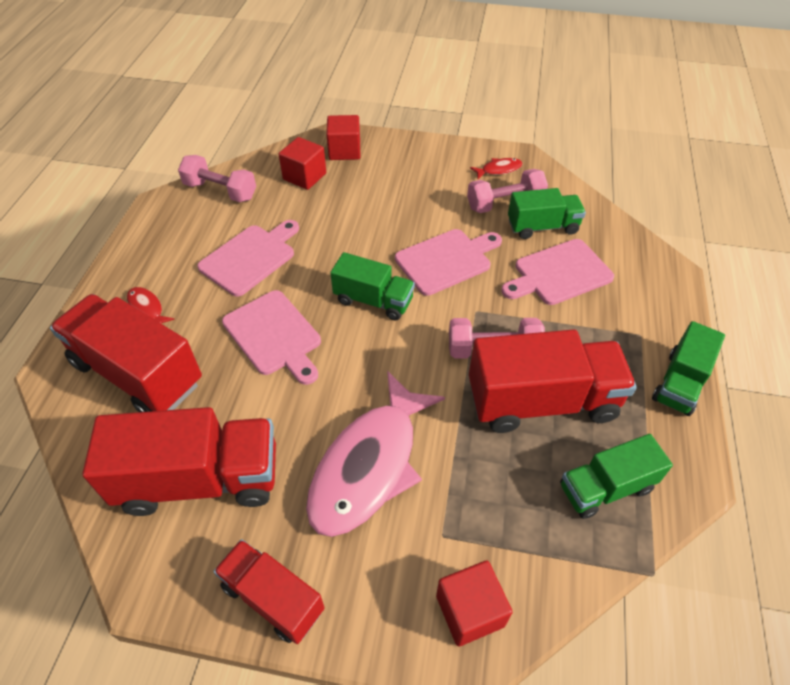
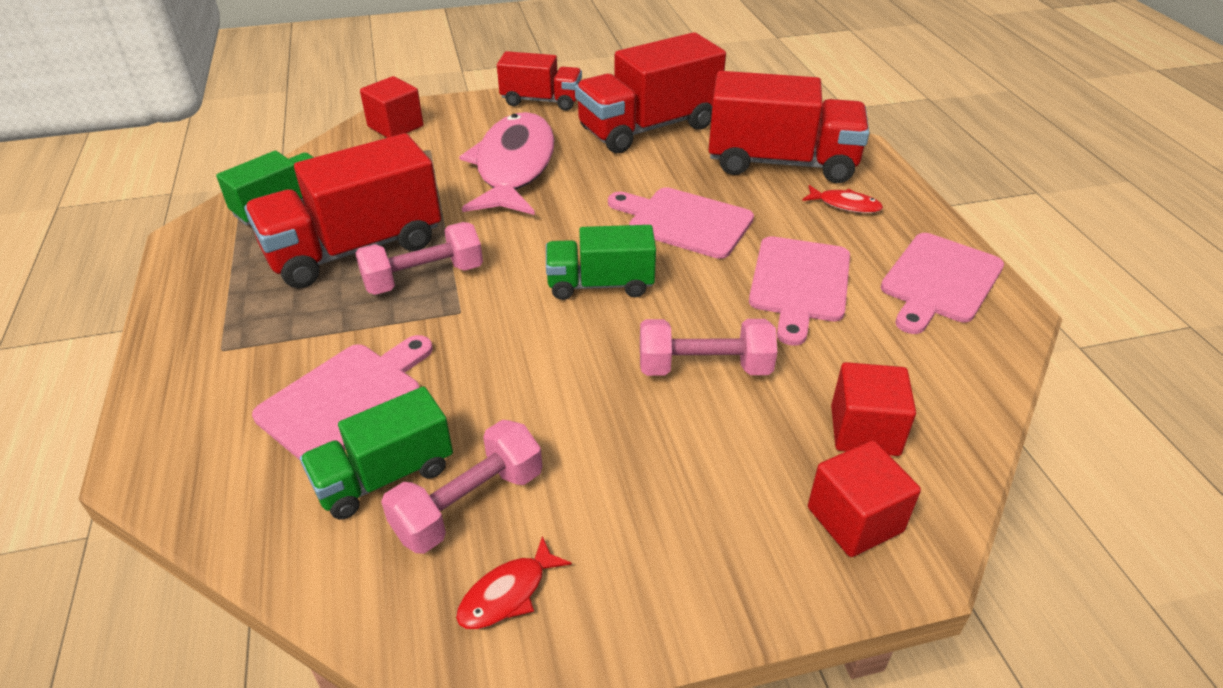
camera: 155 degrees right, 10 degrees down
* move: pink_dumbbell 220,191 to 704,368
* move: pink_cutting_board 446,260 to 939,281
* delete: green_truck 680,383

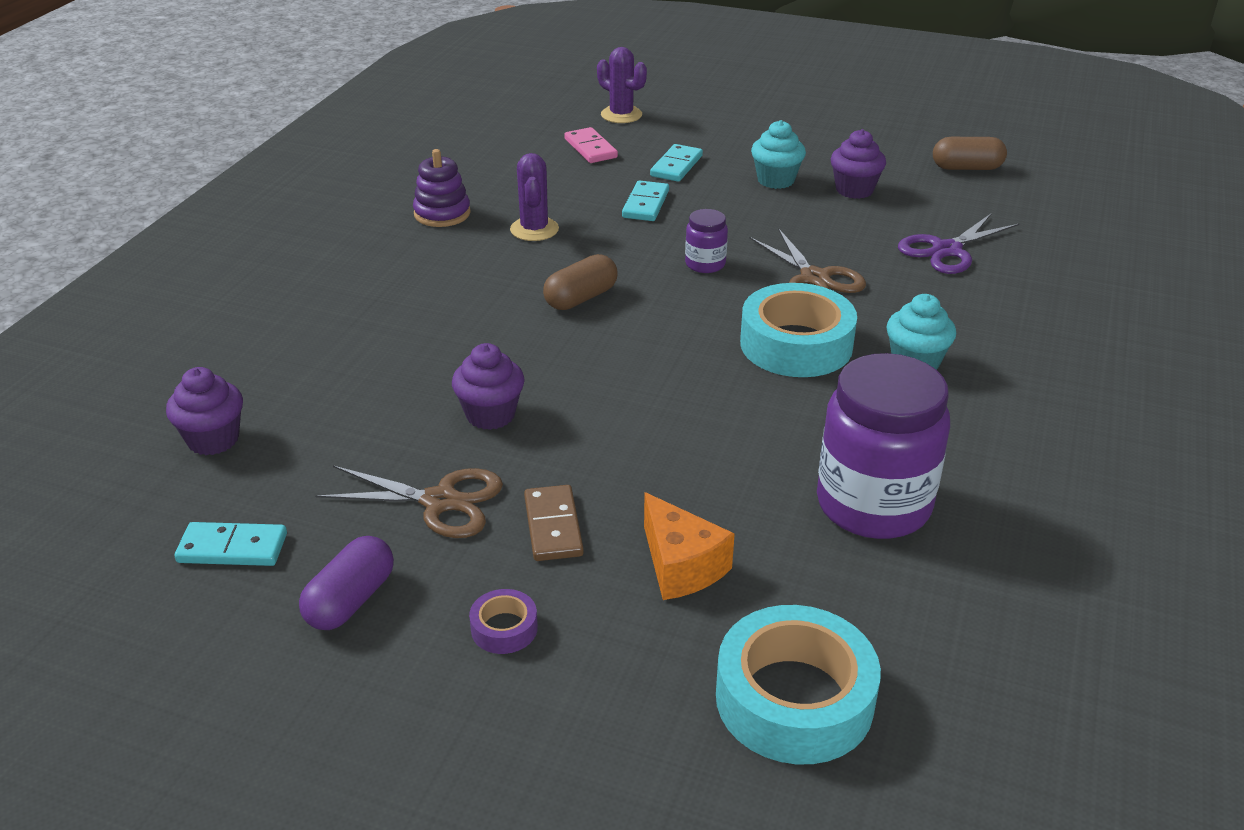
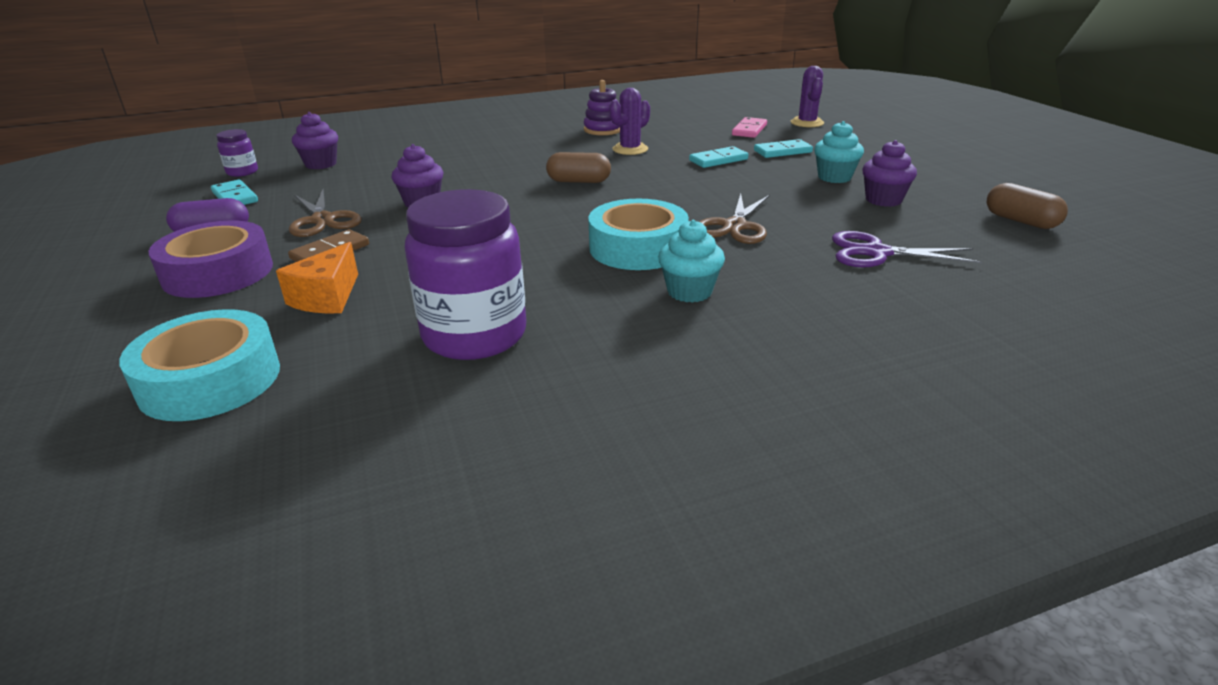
camera: 50 degrees right, 5 degrees down
* resize: purple_tape 504,628 = 218,273 x2.23
* move: purple_jar 705,264 to 242,172

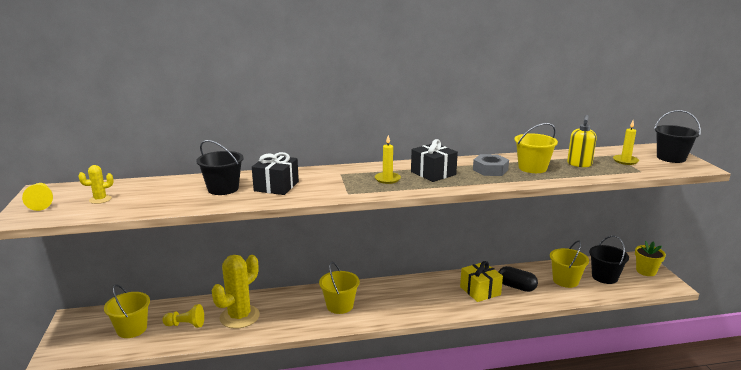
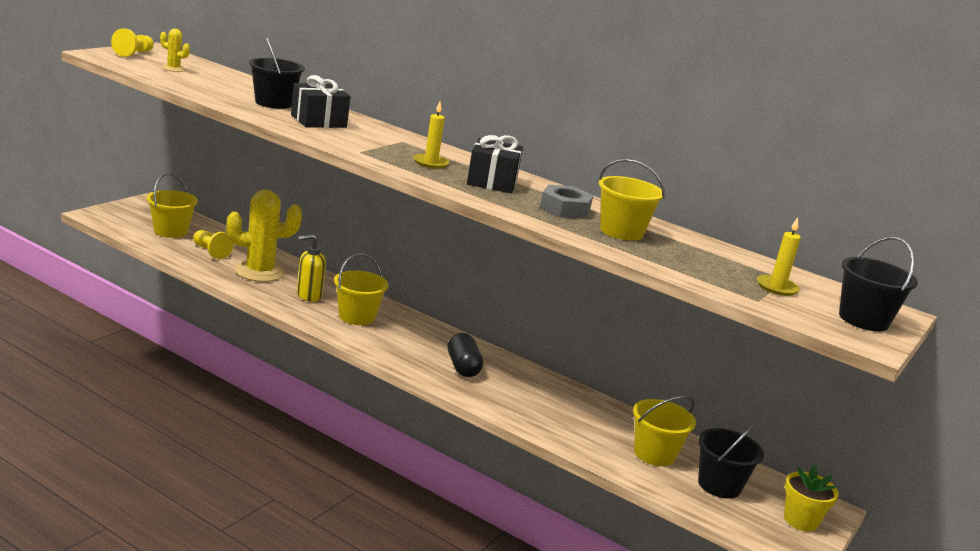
camera: 40 degrees right, 0 degrees up
* move: yellow_soap_dispenser 579,164 to 308,296
* move: black_capsule 516,287 to 462,367
* delete: yellow_gift 480,291

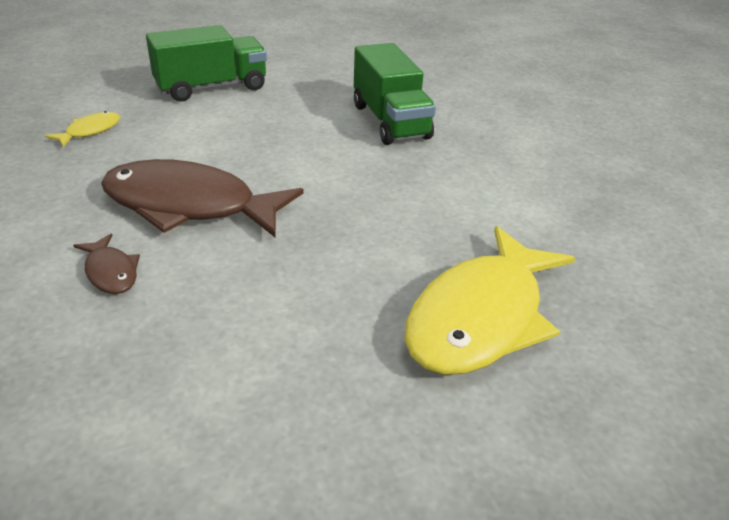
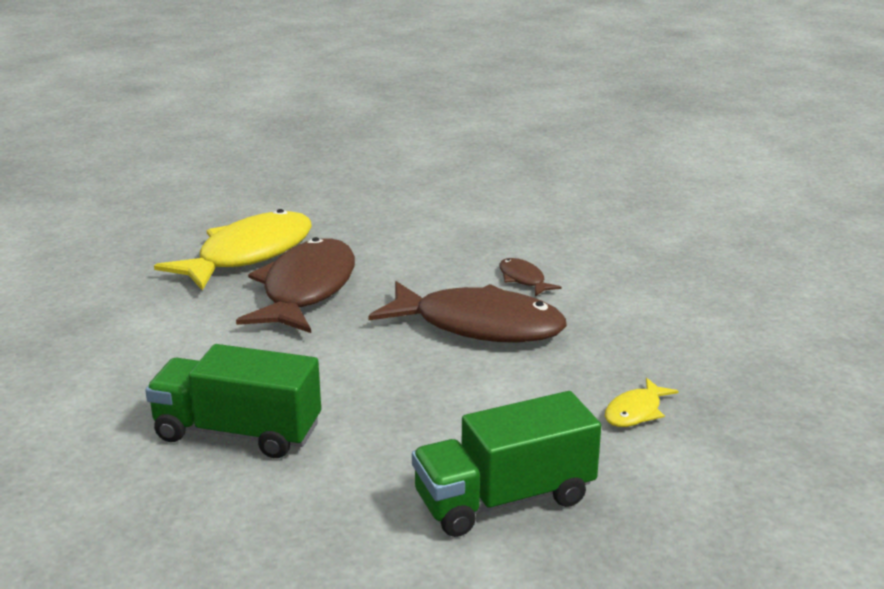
camera: 175 degrees left, 10 degrees down
* rotate: green_truck 390,121 = 238,432 60 degrees counterclockwise
* insert: brown_fish 306,290

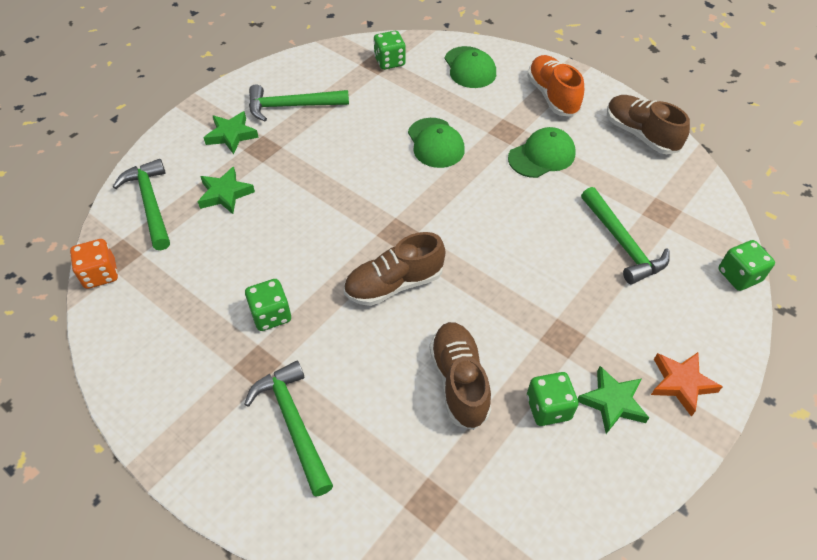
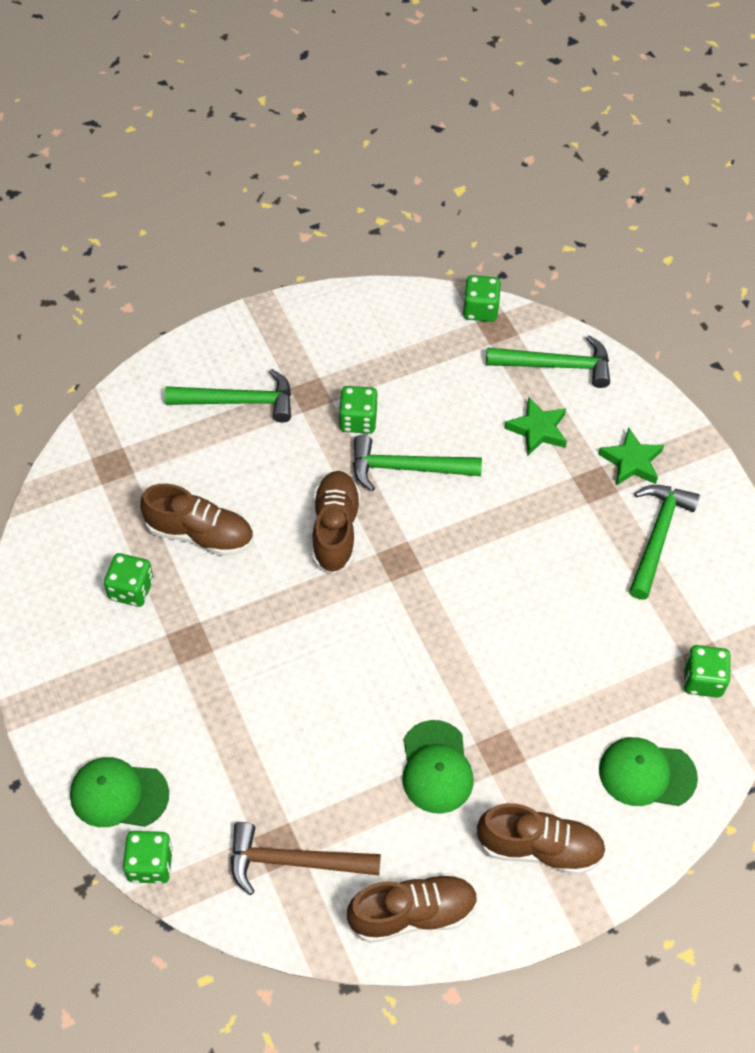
camera: 115 degrees right, 5 degrees up
* move: green_cap 435,143 to 118,794
* insert: brown_hammer 294,861
* move: green_hammer 622,243 to 406,468
* recolor: orange_dice 100,274 to green_dice 480,309
* recolor: orange_shoe 552,96 to brown_shoe 539,847
* delete: green_star 612,402
* delete: orange_star 681,383

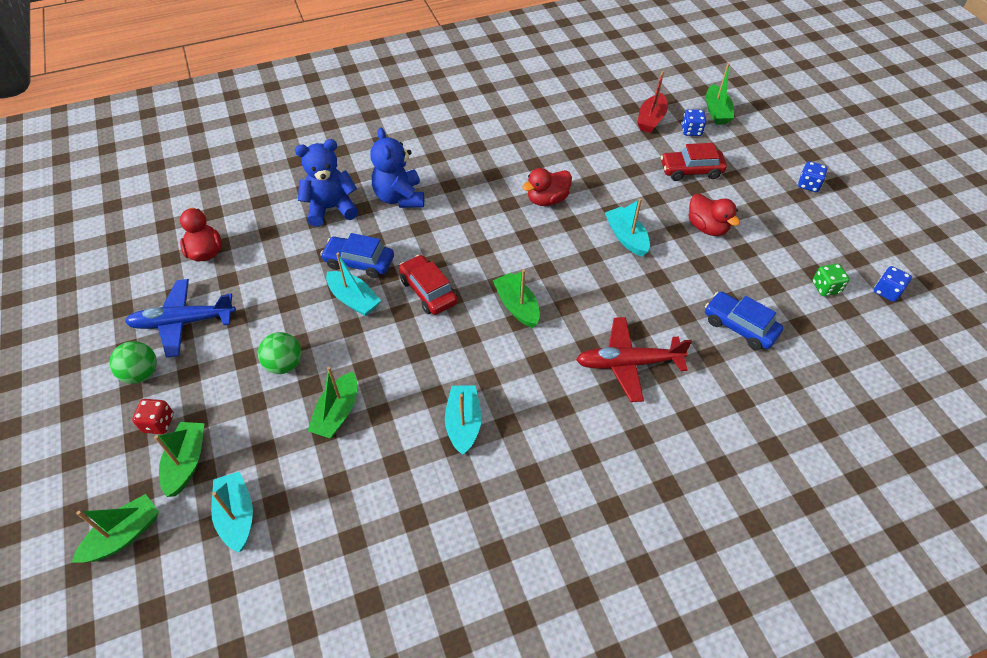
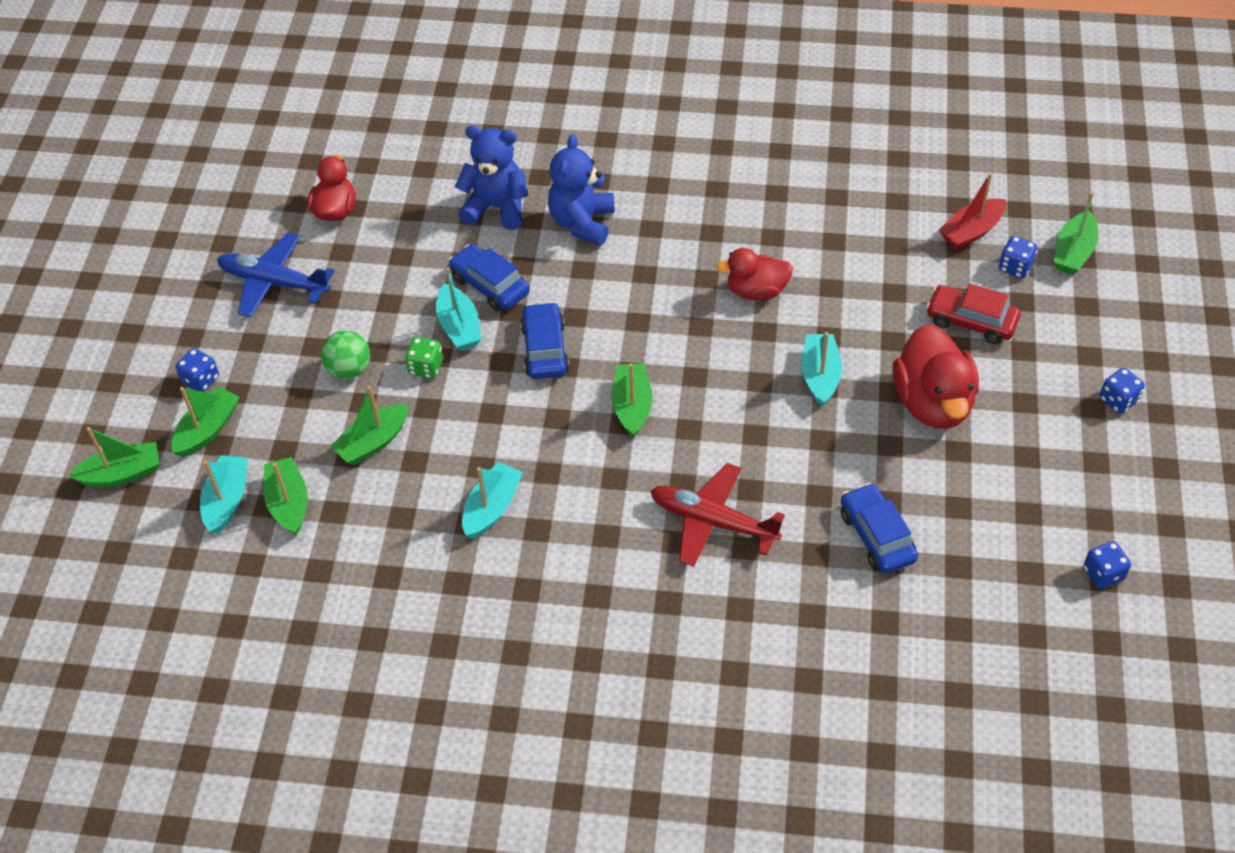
camera: 30 degrees right, 0 degrees up
* recolor: red_dice 158,423 to blue_dice 201,380
* insert: green_boat 289,503
* move: green_dice 825,287 to 426,367
* recolor: red_car 428,291 to blue_car 544,349
* resize: red_duck 707,227 = 932,403 x1.59
* delete: green_ball 141,373

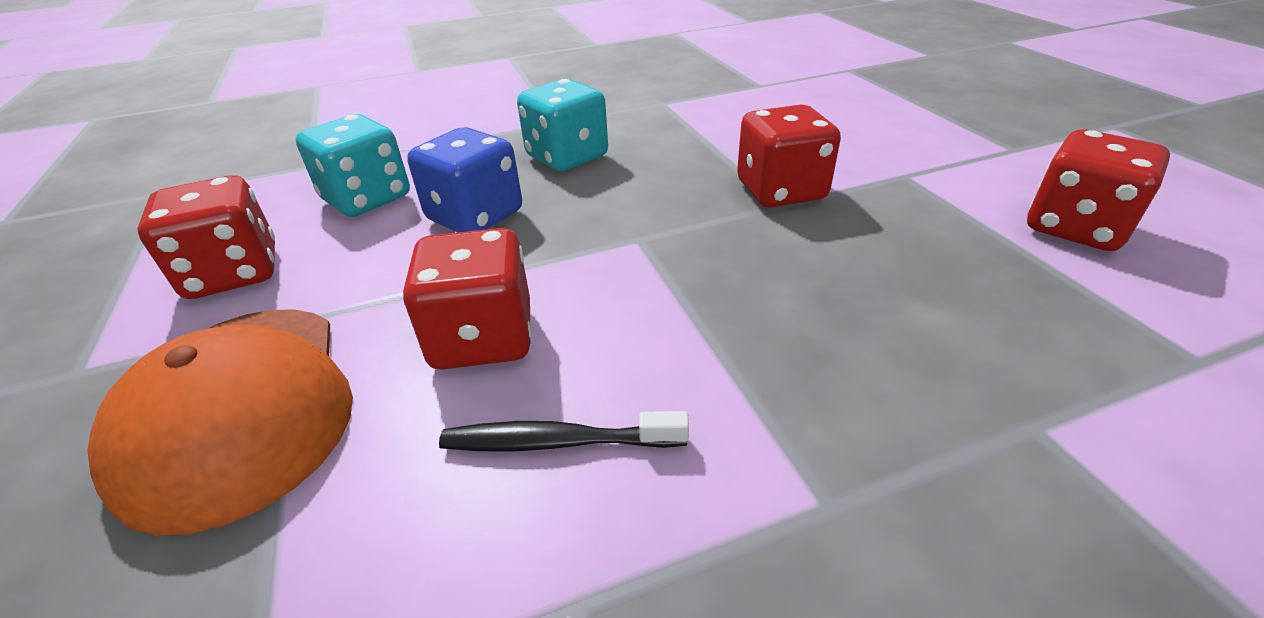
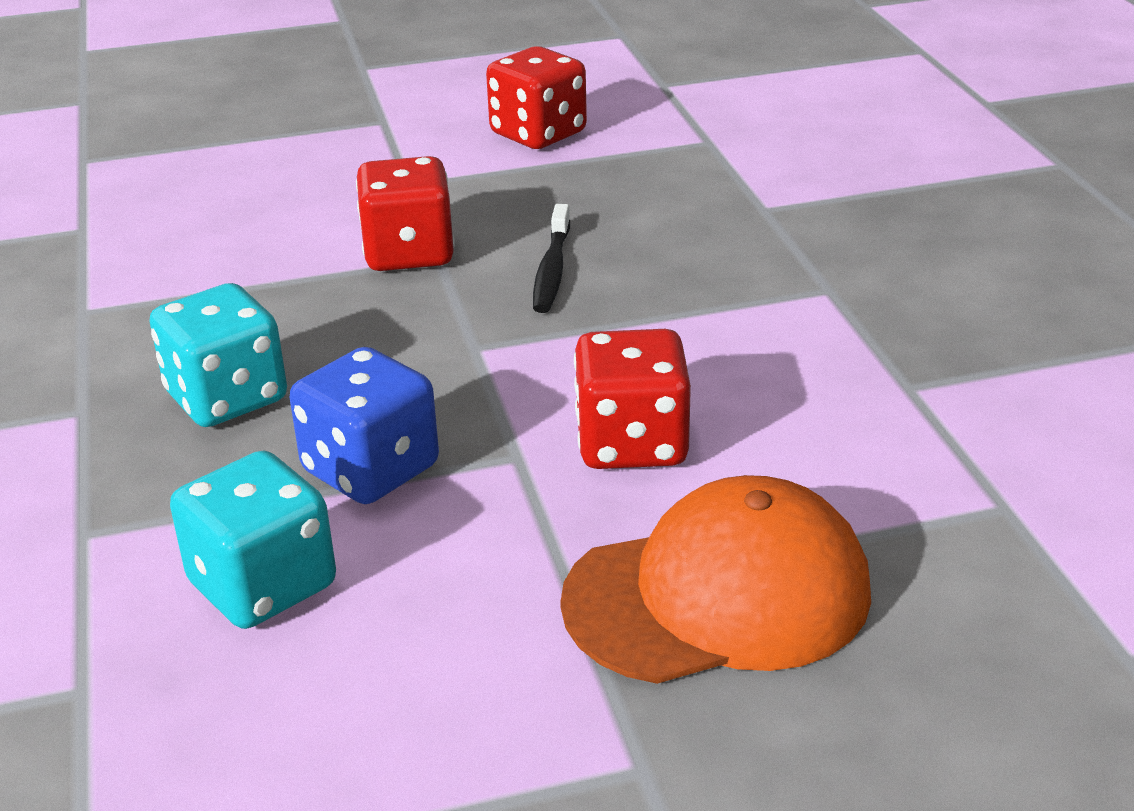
camera: 85 degrees left, 5 degrees down
* move: black_toothbrush 557,442 to 551,270
* delete: red_dice 234,273

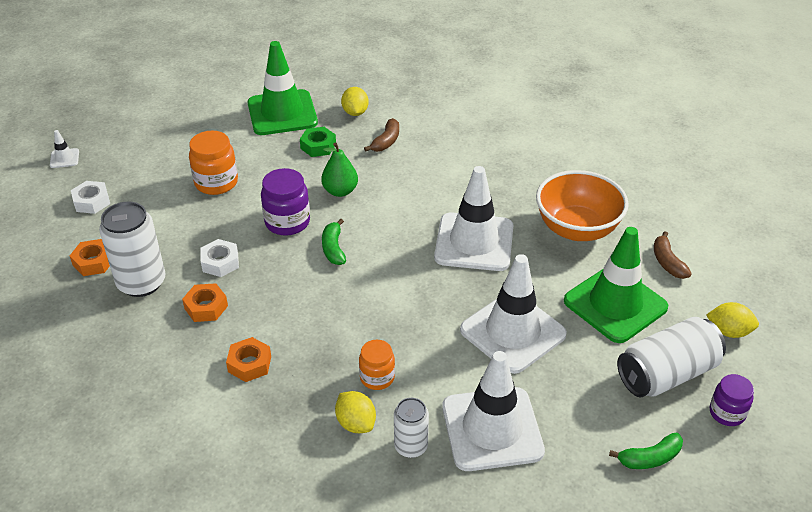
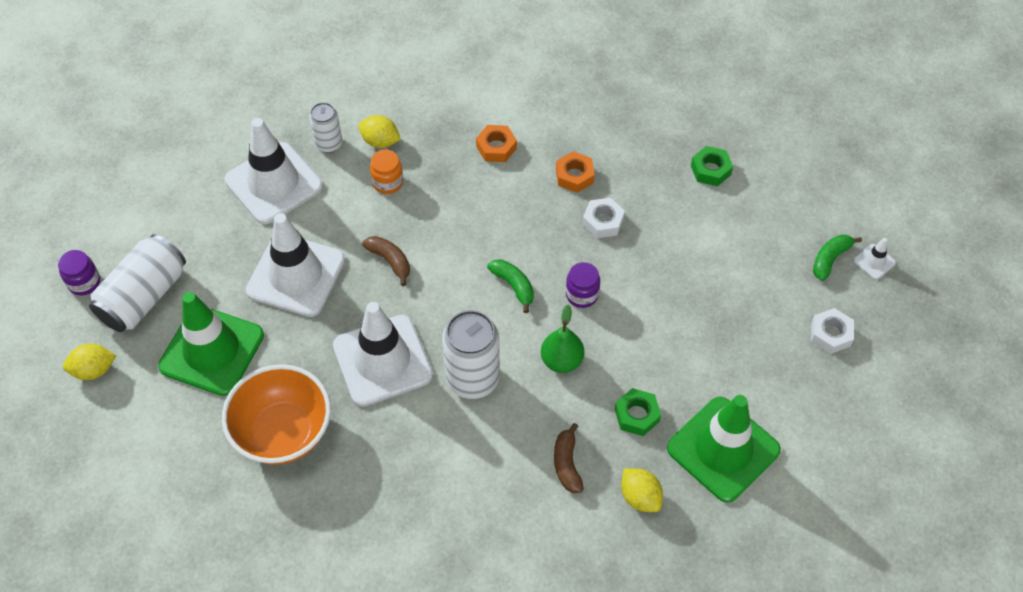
camera: 150 degrees right, 15 degrees up
* move: brown_banana 667,262 to 390,261
* move: white_can 141,283 to 473,378
* resize: purple_jar 287,222 = 582,295 x0.65
* recolor: orange_nut 93,262 to green_nut 710,170
* move: white_nut 92,202 to 830,334
* move: green_banana 650,458 to 830,259
* delete: orange_jar 216,183

